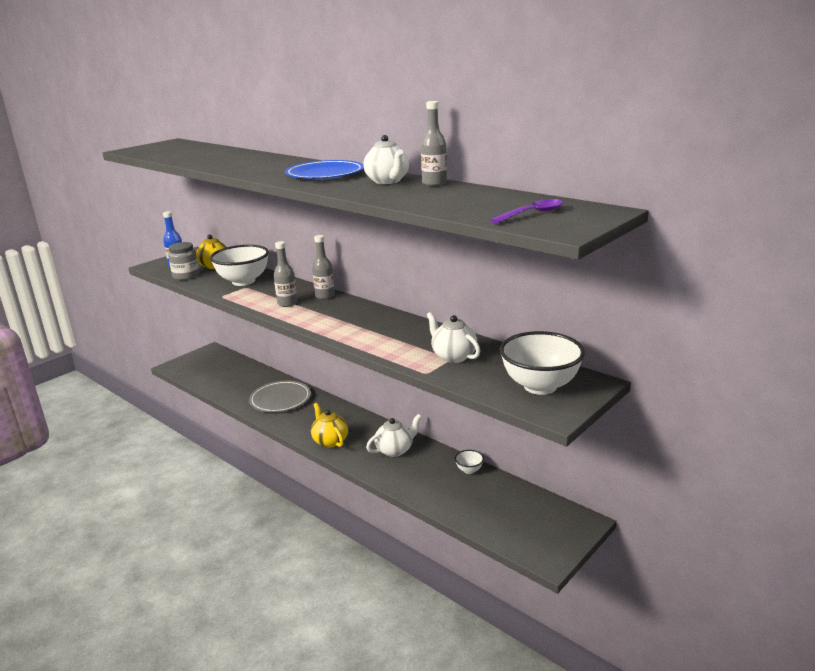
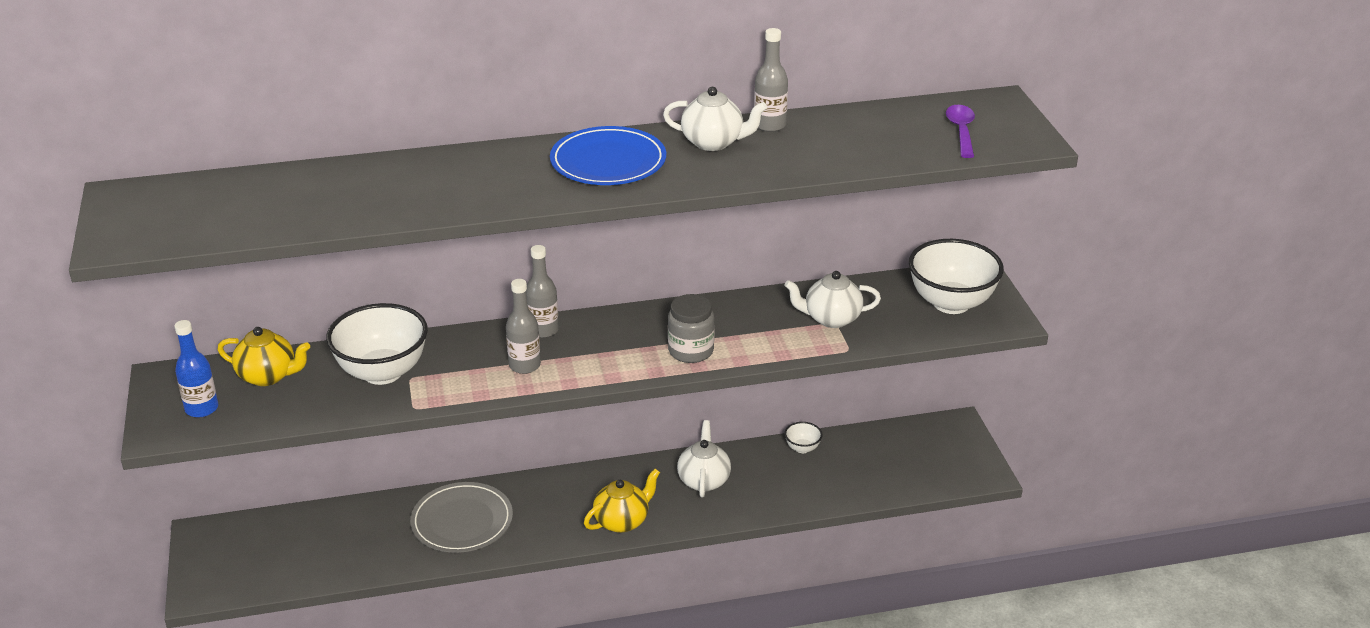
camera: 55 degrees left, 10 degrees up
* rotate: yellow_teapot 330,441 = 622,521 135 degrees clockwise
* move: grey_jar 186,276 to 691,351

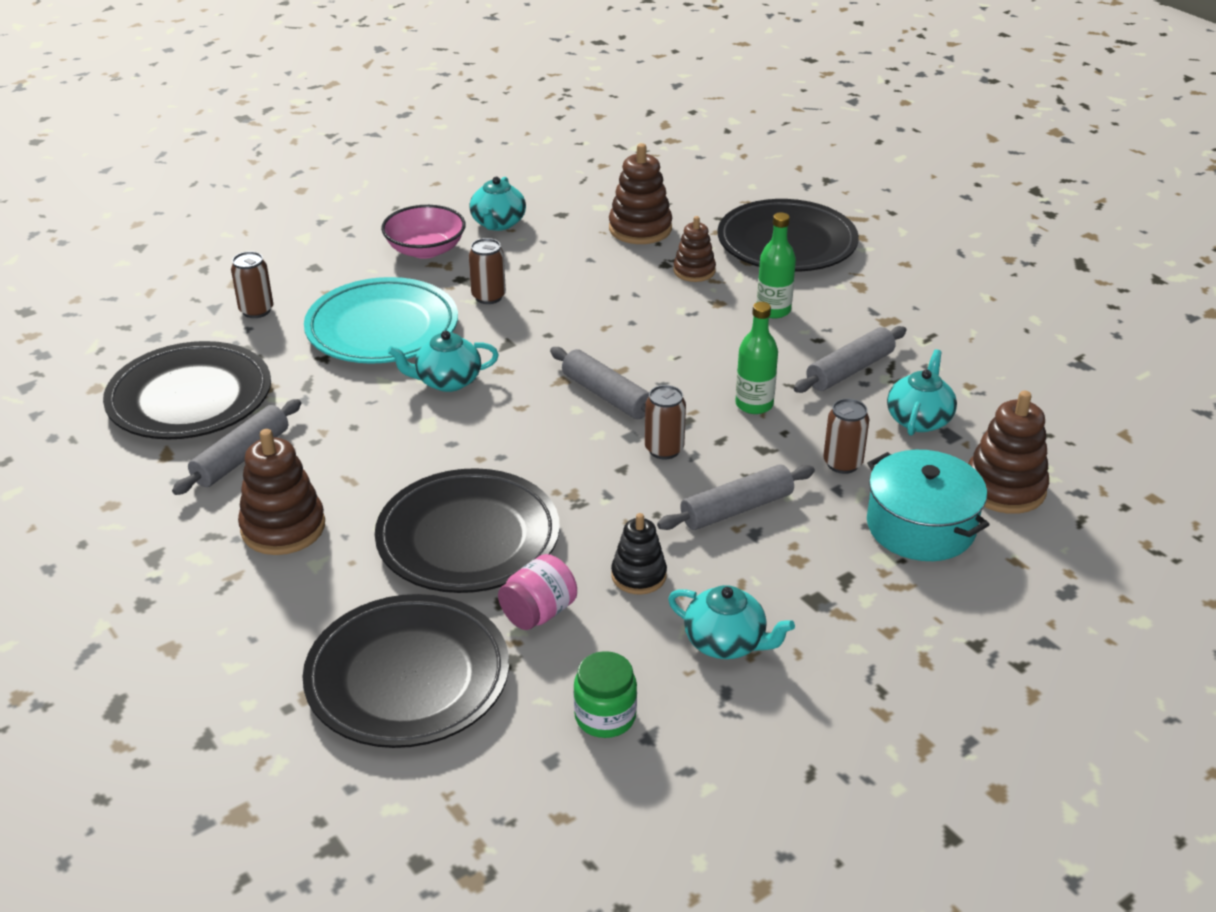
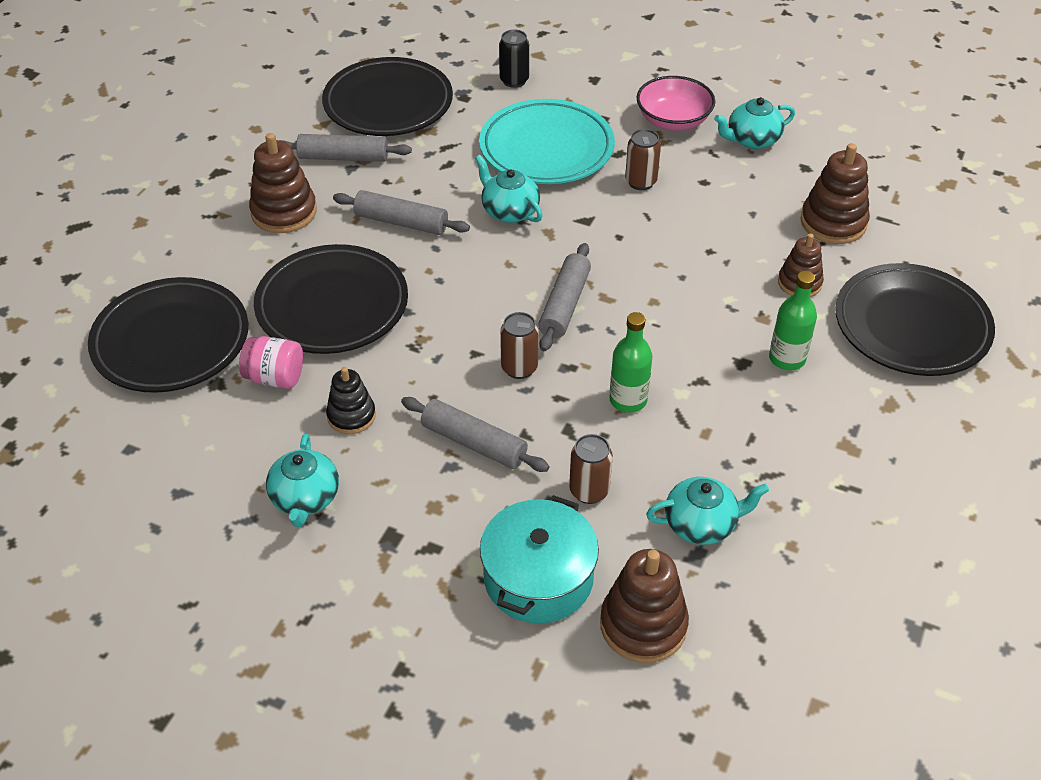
camera: 60 degrees right, 10 degrees up
* move: grey_rolling_pin 850,370 to 401,222
* recolor: brown_can 256,310 to black_can 514,80
* delete: green_jar 605,716

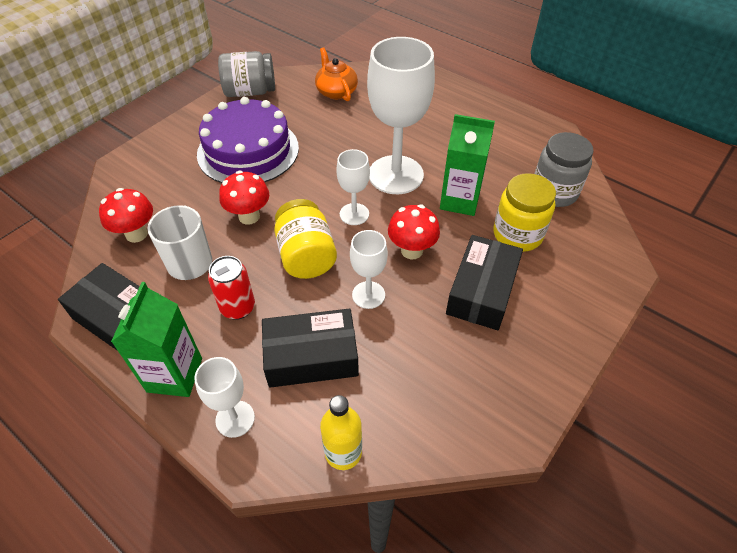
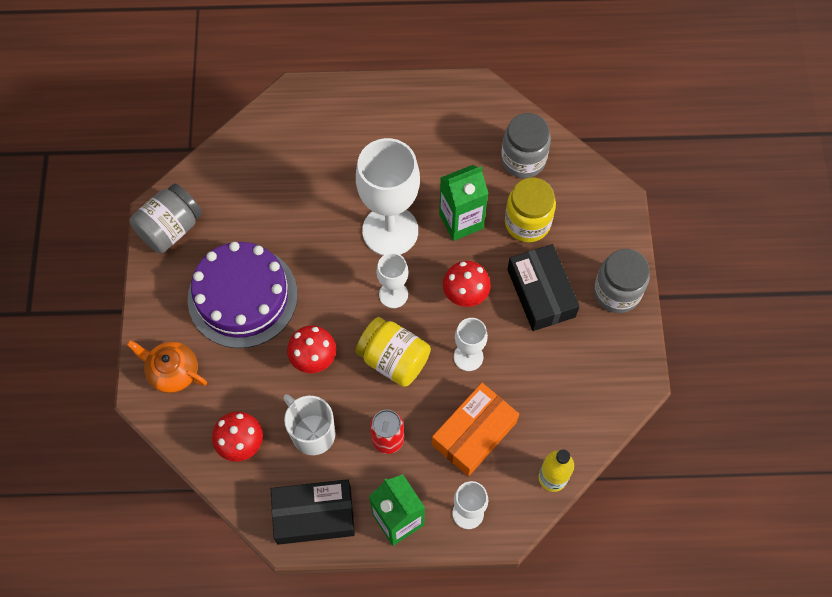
camera: 40 degrees left, 15 degrees up
* move: orange_teapot 336,91 to 172,371
* recolor: black_box 311,357 to orange_box 474,433
* insert: grey_jar 617,292

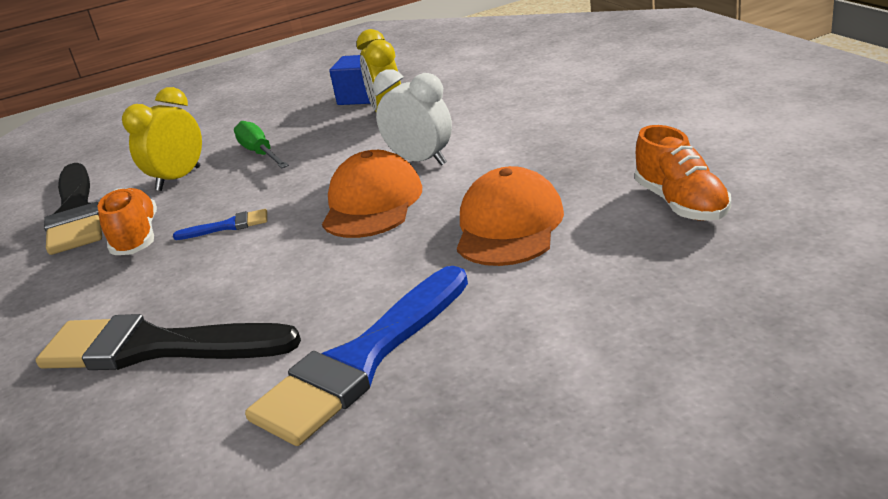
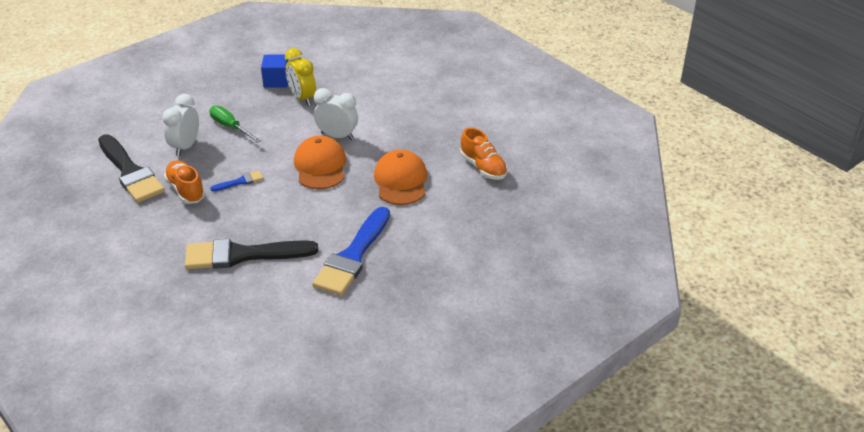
camera: 20 degrees left, 10 degrees up
* recolor: yellow_clock 179,179 to white_clock 185,147

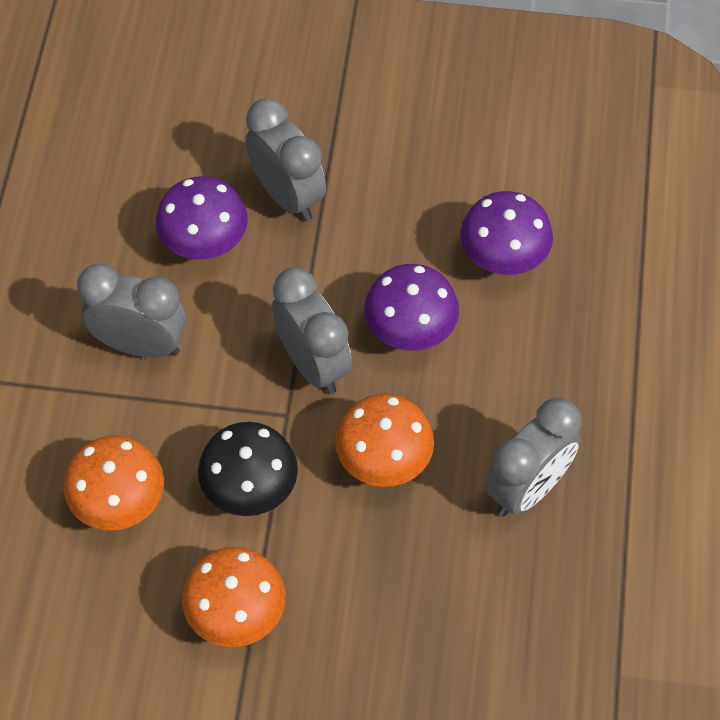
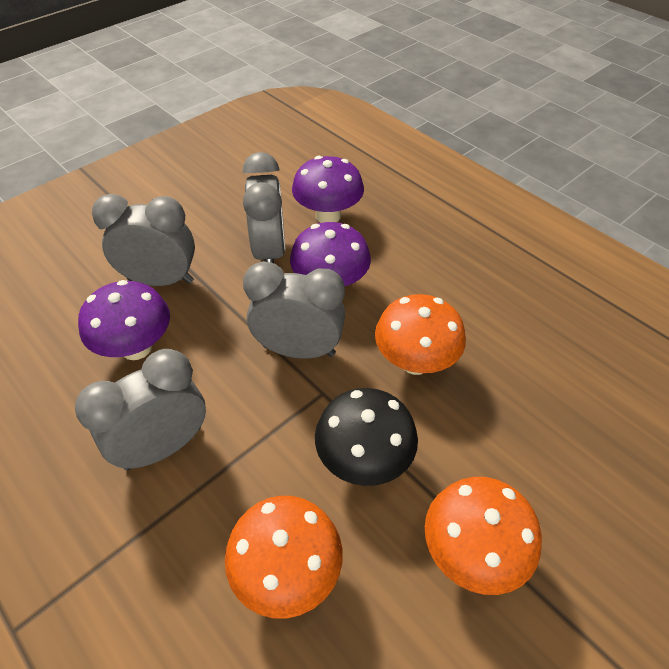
camera: 50 degrees left, 10 degrees down
* move: grey_clock 527,488 to 269,252

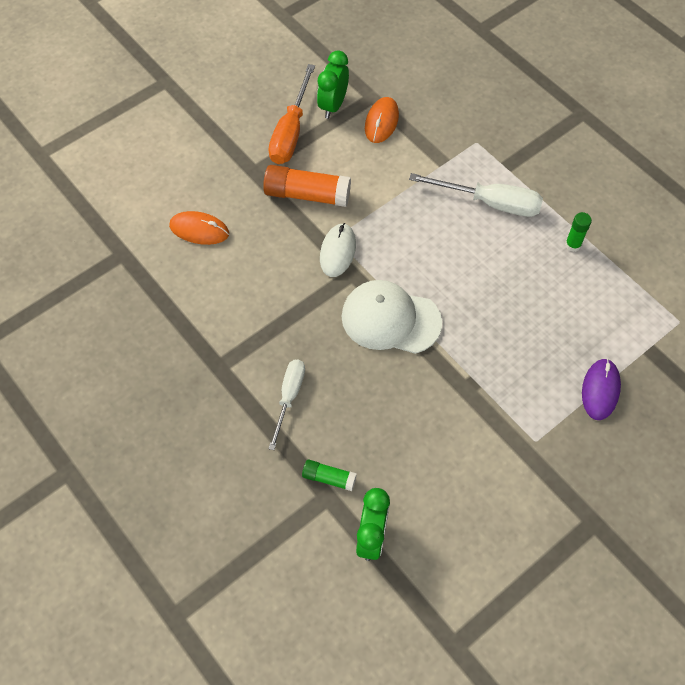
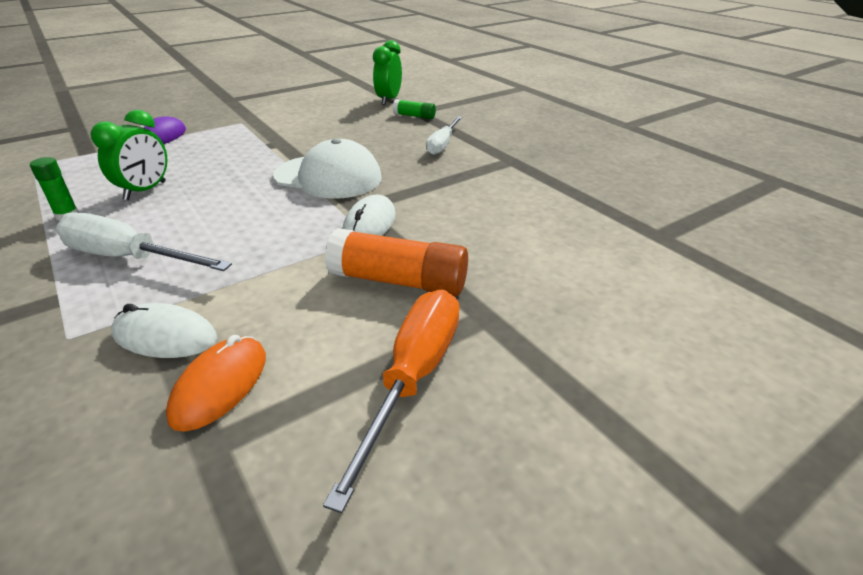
camera: 175 degrees left, 25 degrees down
* move: green_clock 333,105 to 145,191
* insert: white_mouse 165,336
* delete: orange_mouse 199,230

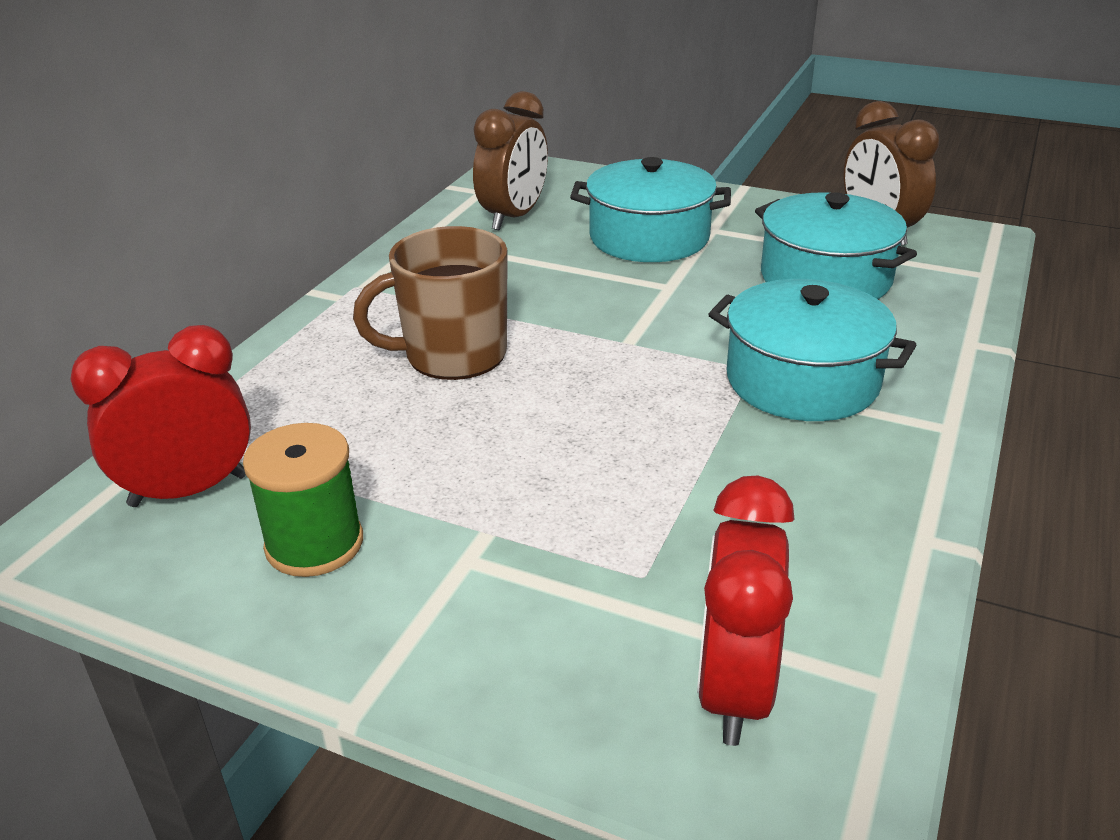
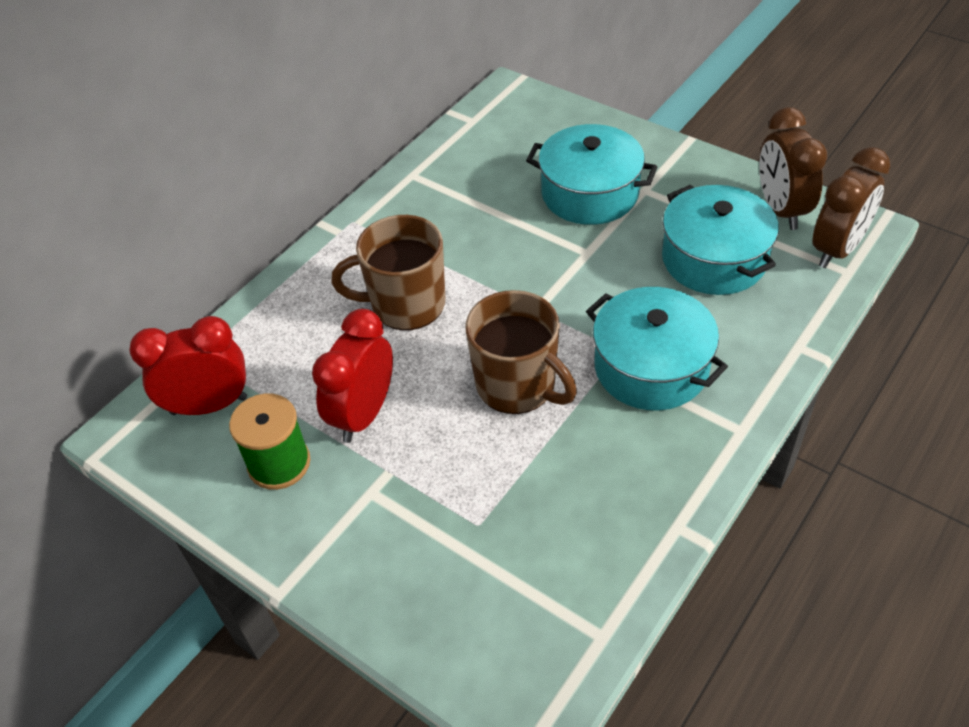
camera: 15 degrees right, 15 degrees up
* move: red_clock 734,689 to 364,414
* insert: brown_mug 517,385
* move: brown_clock 513,217 to 837,249

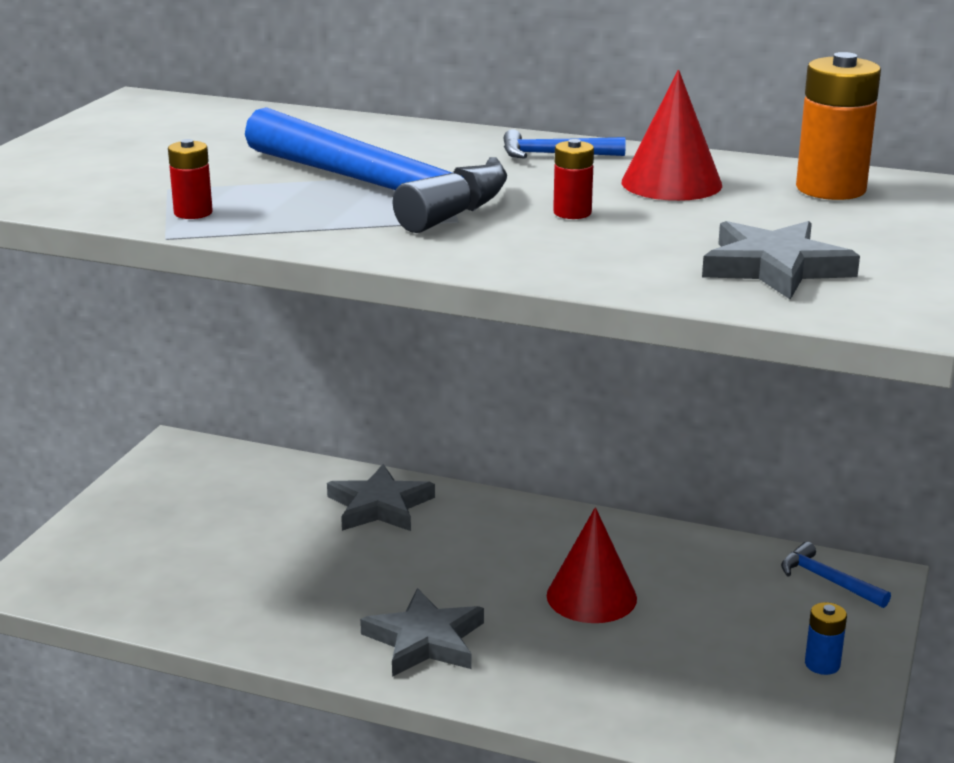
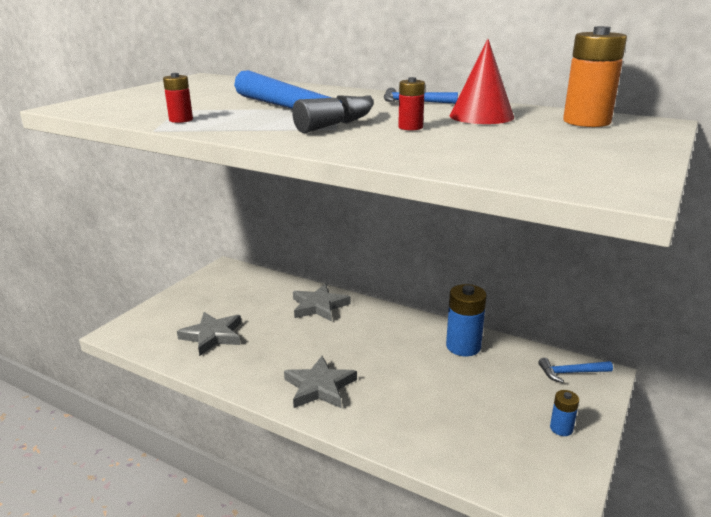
camera: 10 degrees right, 0 degrees up
* move: grey_star 775,267 to 213,336
* insert: blue_battery 463,346
* rotate: blue_hammer 828,580 = 571,373 60 degrees counterclockwise
* delete: red_cone 591,596

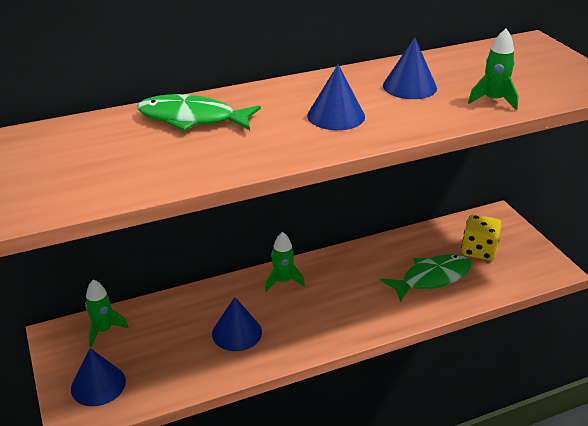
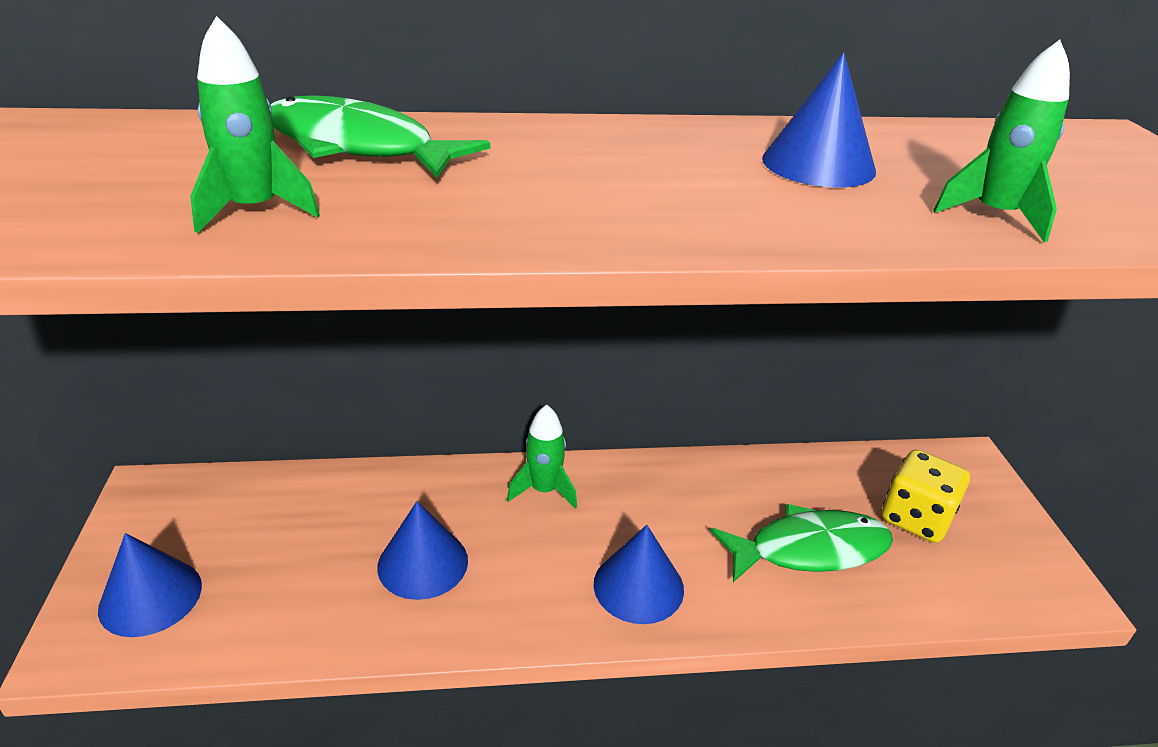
camera: 15 degrees right, 0 degrees up
* move: green_rocket 103,330 to 255,210
* move: blue_cone 336,116 to 638,586

